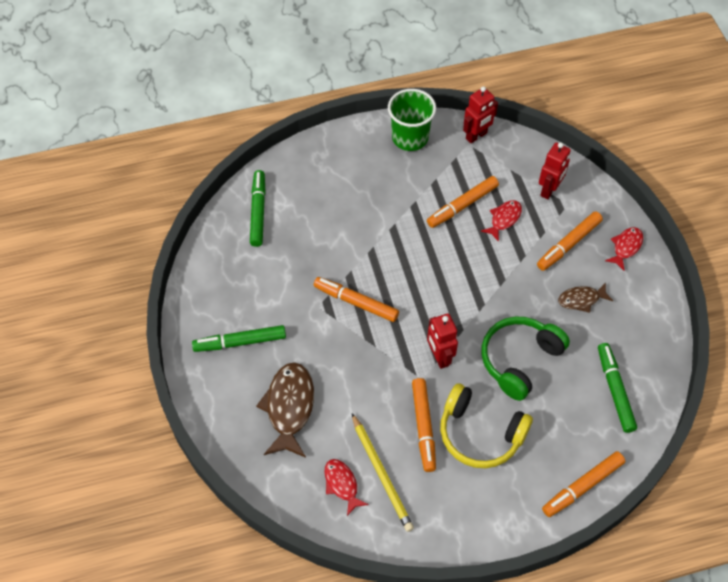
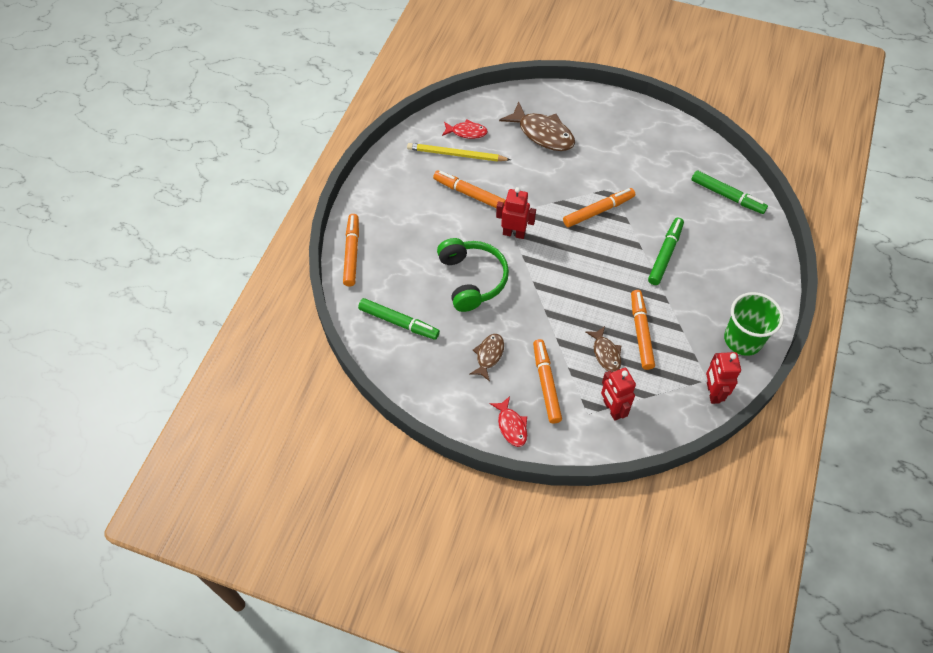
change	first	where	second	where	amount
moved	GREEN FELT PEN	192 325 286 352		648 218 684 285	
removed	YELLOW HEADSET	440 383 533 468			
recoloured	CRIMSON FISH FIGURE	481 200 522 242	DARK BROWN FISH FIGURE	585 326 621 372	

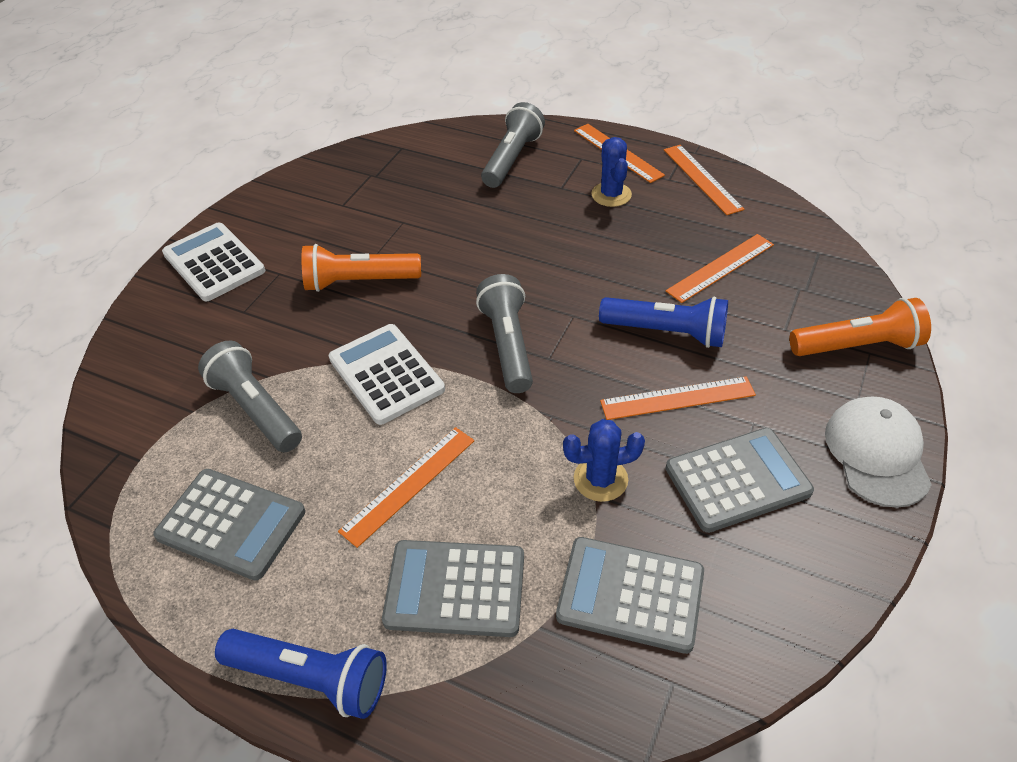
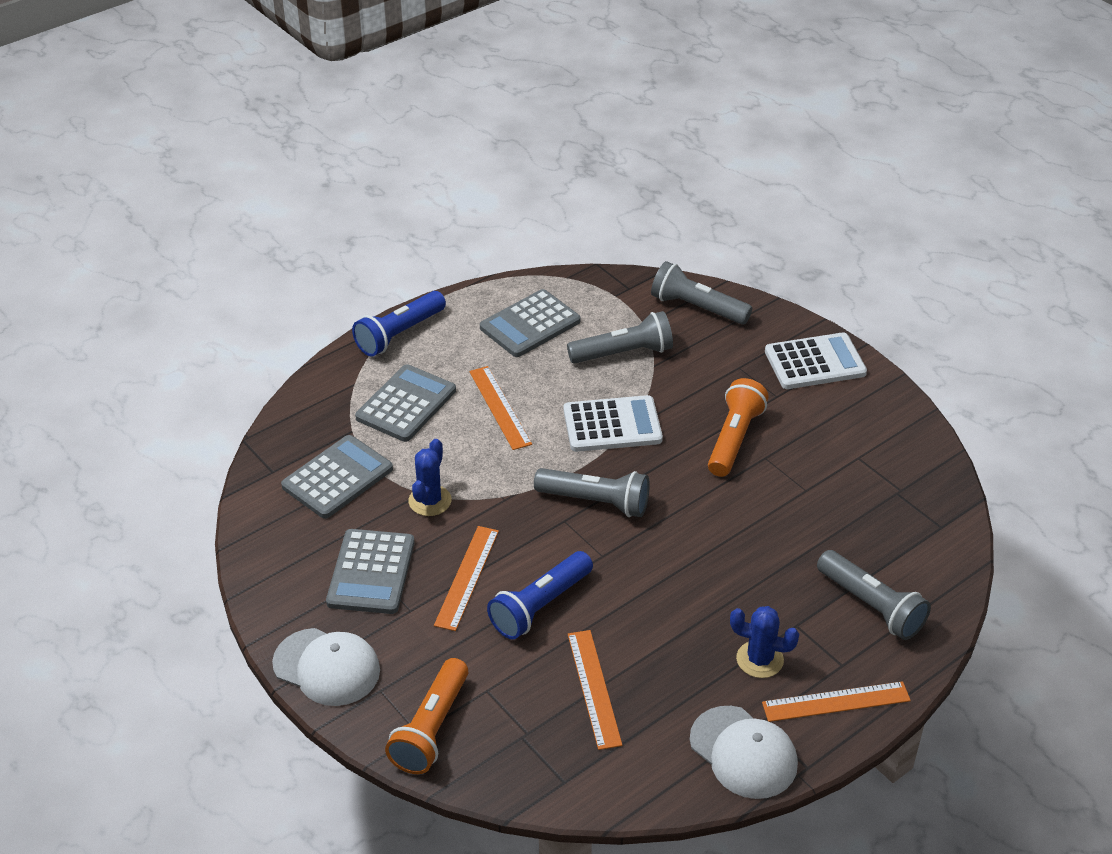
change	first	where	second	where	amount
replaced	ORANGE MEASURING STICK	664 145 744 215	PURE WHITE PEAKED CAP	690 706 798 799	
added			GREY FLASHLIGHT	651 261 752 325	

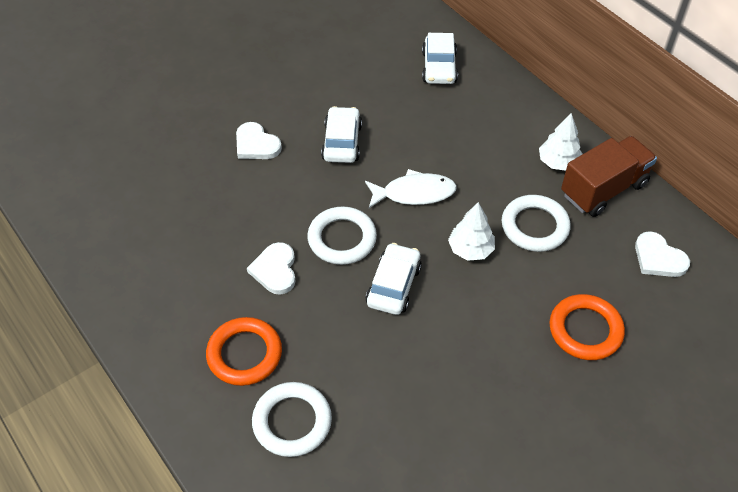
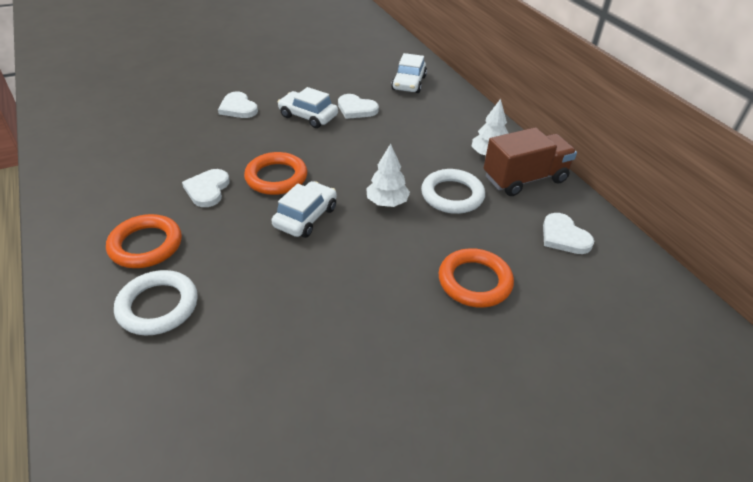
change	first	where	second	where	amount
recoloured	PURE WHITE HOOP	307 206 377 265	ORANGE HOOP	244 152 307 195	
turned	PURE WHITE CAR	321 106 362 163		278 87 338 128	75 degrees counterclockwise
removed	PURE WHITE FISH FIGURE	365 169 457 208			
added			PURE WHITE HEART	338 94 379 119	

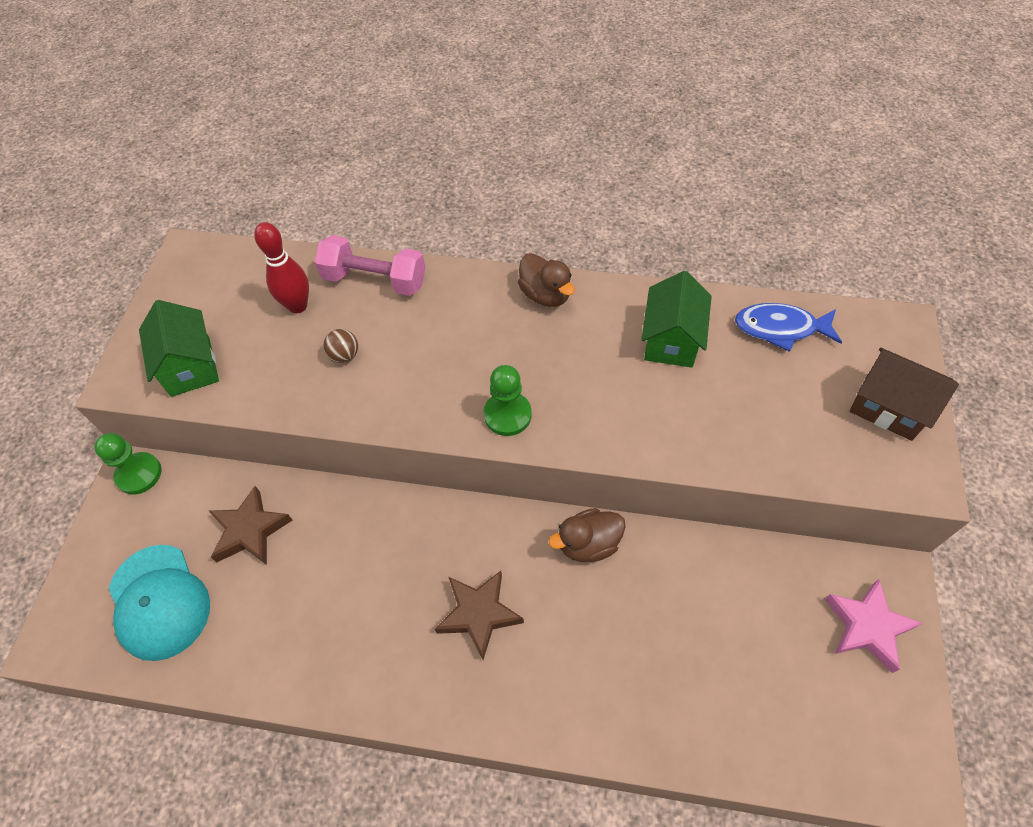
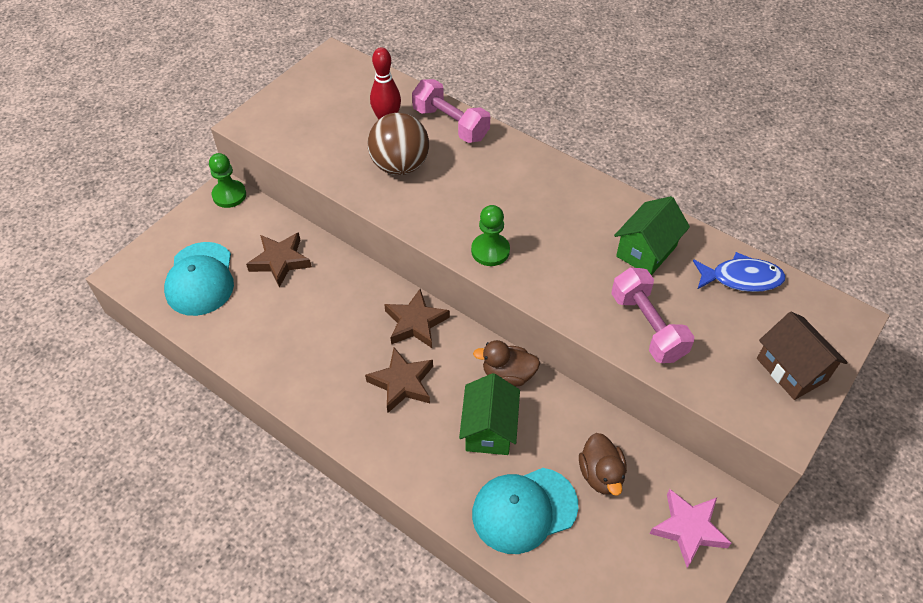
change	first	where	second	where	amount
moved	GREEN COTTAGE	139 300 219 397		459 373 520 455	
resized	DARK BROWN PLAY BALL	323 329 358 363		368 113 429 175	x2.27
moved	DARK BROWN TOY DUCK	518 253 575 307		579 433 627 496	
turned	ROYAL BLUE FISH FIGURE	735 303 842 352		693 252 786 292	150 degrees clockwise
added			DARK BROWN STAR	384 289 450 348	
added			AQUA PEAKED CAP	472 468 578 554	
added			ROSE-PINK HAND WEIGHT	611 268 694 363	

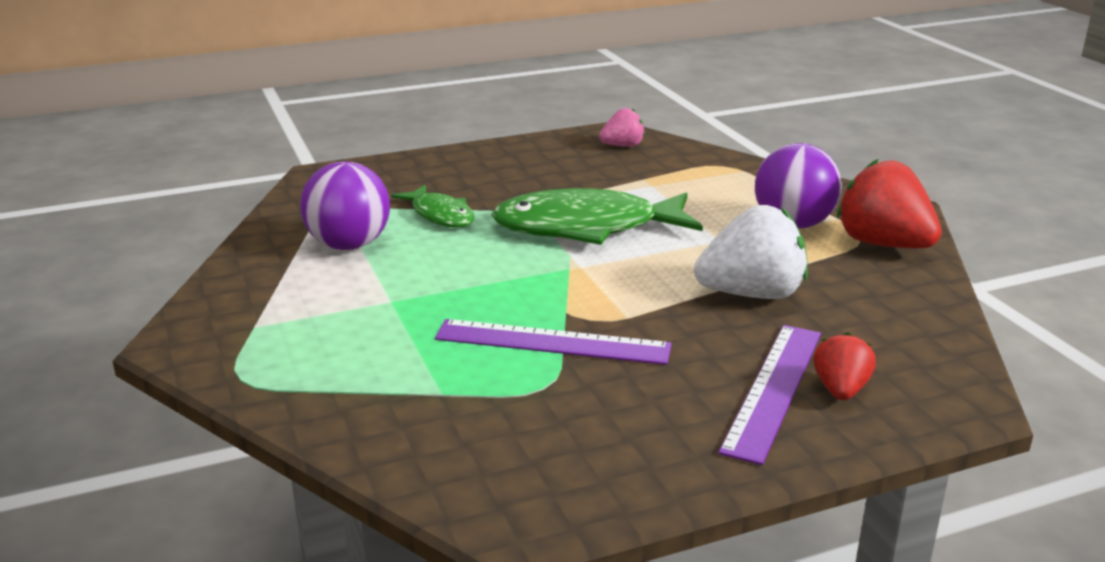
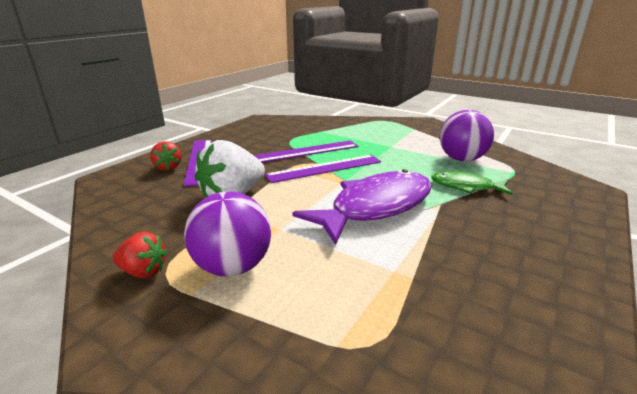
change	first	where	second	where	amount
recoloured	GREEN FISH FIGURE	491 188 703 245	PURPLE FISH FIGURE	293 169 432 245	
removed	ROSE-PINK STRAWBERRY	599 108 645 147			
resized	CRIMSON STRAWBERRY	837 159 942 248		113 232 167 278	x0.55
added			PURPLE MEASURING STICK	265 155 381 183	

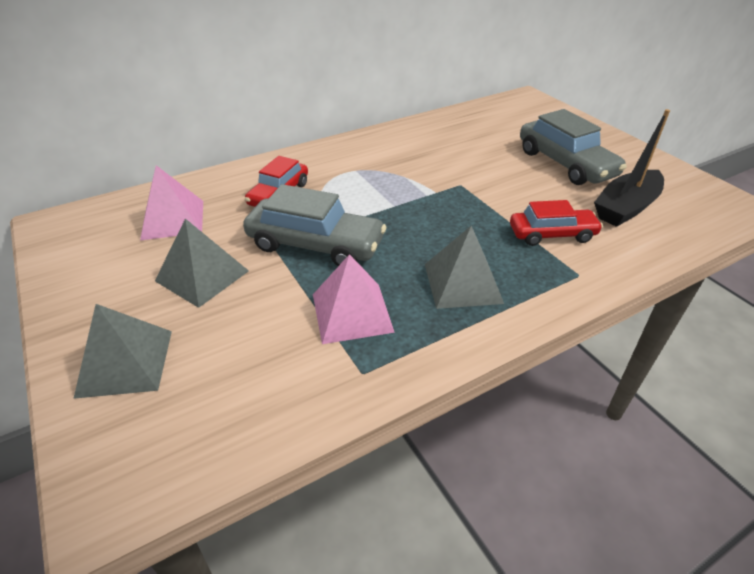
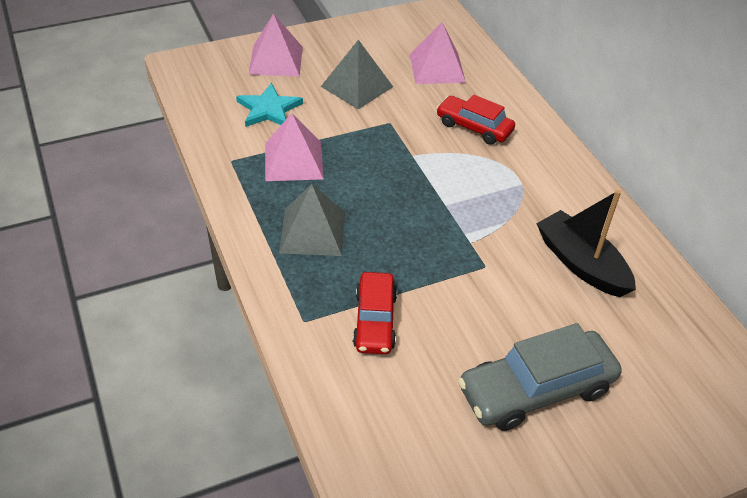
change	first	where	second	where	amount
recoloured	GREY SOLID PYRAMID	73 304 172 399	ROSE-PINK SOLID PYRAMID	248 13 303 76	
removed	GREY CAR	243 184 386 266			
moved	JET-BLACK BOAT	594 109 670 227		536 190 636 297	
added			AQUA STAR	236 83 303 127	

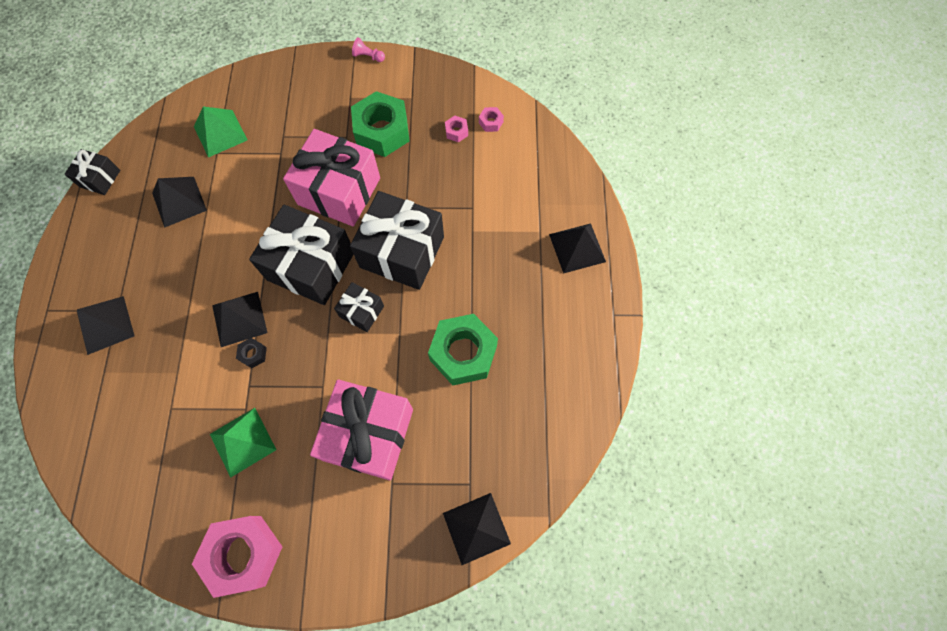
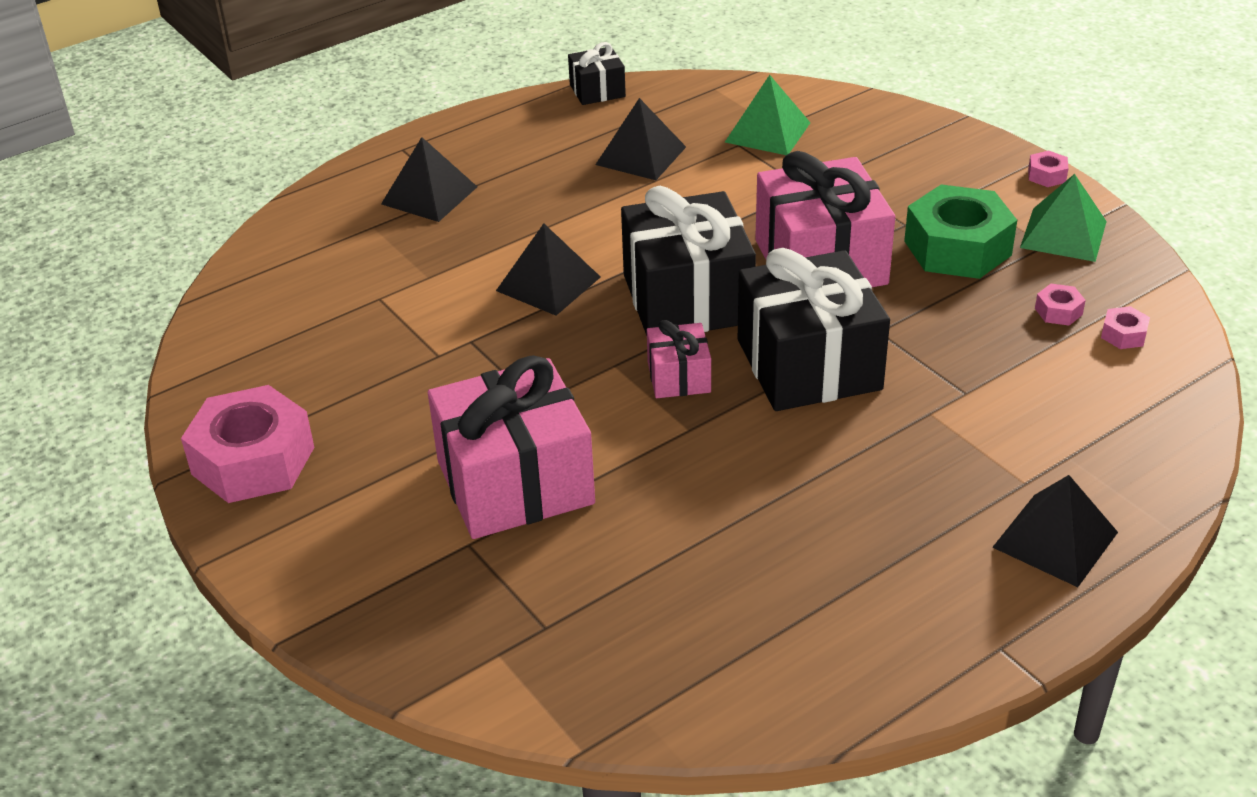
change	first	where	second	where	amount
moved	GREEN SOLID PYRAMID	210 408 277 478		1020 174 1107 262	
removed	JET-BLACK HEX NUT	236 338 267 368			
recoloured	JET-BLACK PRESENT	334 282 384 332	ROSE-PINK PRESENT	647 320 711 398	
replaced	ROSE-PINK PAWN	352 37 385 62	ROSE-PINK HEX NUT	1028 150 1069 187	
removed	GREEN HEX NUT	428 314 498 385			
removed	JET-BLACK SOLID PYRAMID	443 493 511 565			

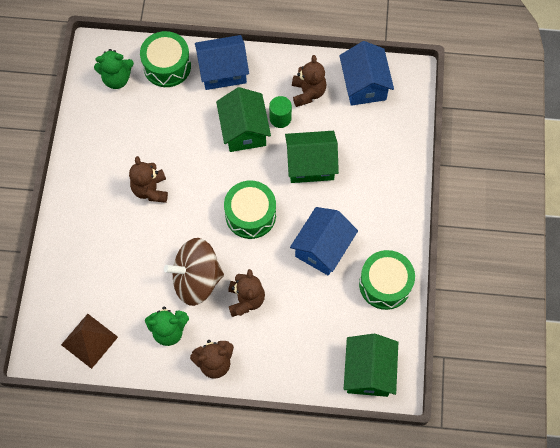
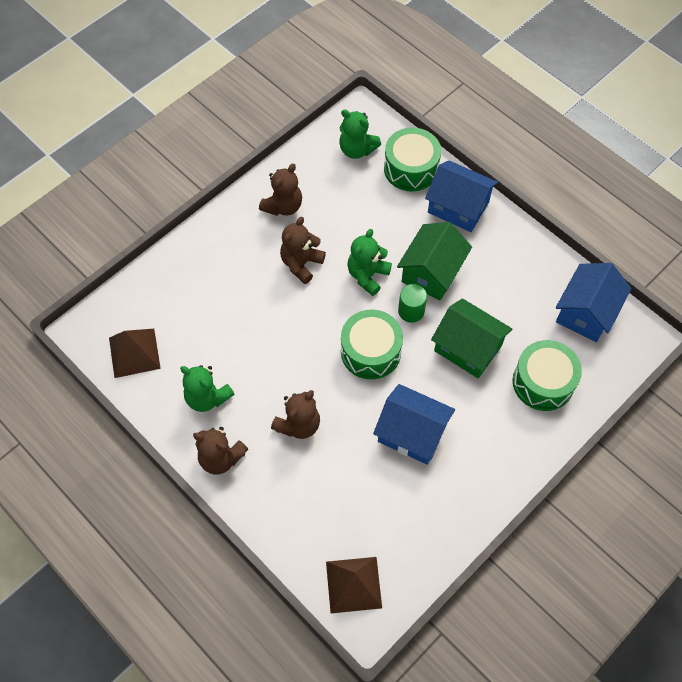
change	first	where	second	where	amount
removed	DARK BROWN SPINNING TOP	164 238 224 306			
moved	GREEN SOLID CYLINDER	269 96 292 128		398 284 427 323	
turned	ROYAL BLUE COTTAGE	290 207 358 276		373 384 455 465	45 degrees clockwise
moved	DARK BROWN TEDDY	292 55 326 107		259 164 302 216	
replaced	GREEN COTTAGE	344 334 398 397	DARK BROWN SOLID PYRAMID	326 557 382 613	
moved	GREEN SNARE DRUM	359 250 415 310		513 340 582 411	
added			GREEN TEDDY	347 229 392 296	

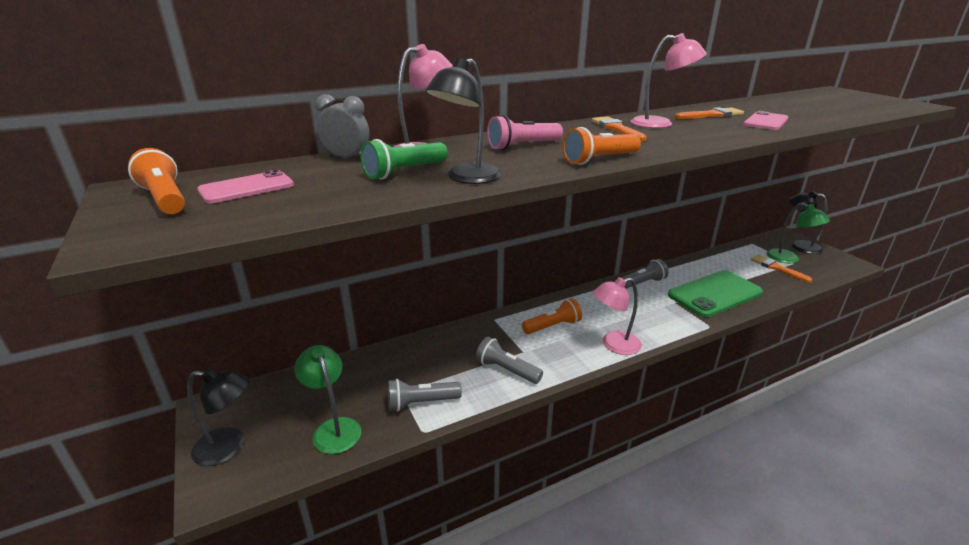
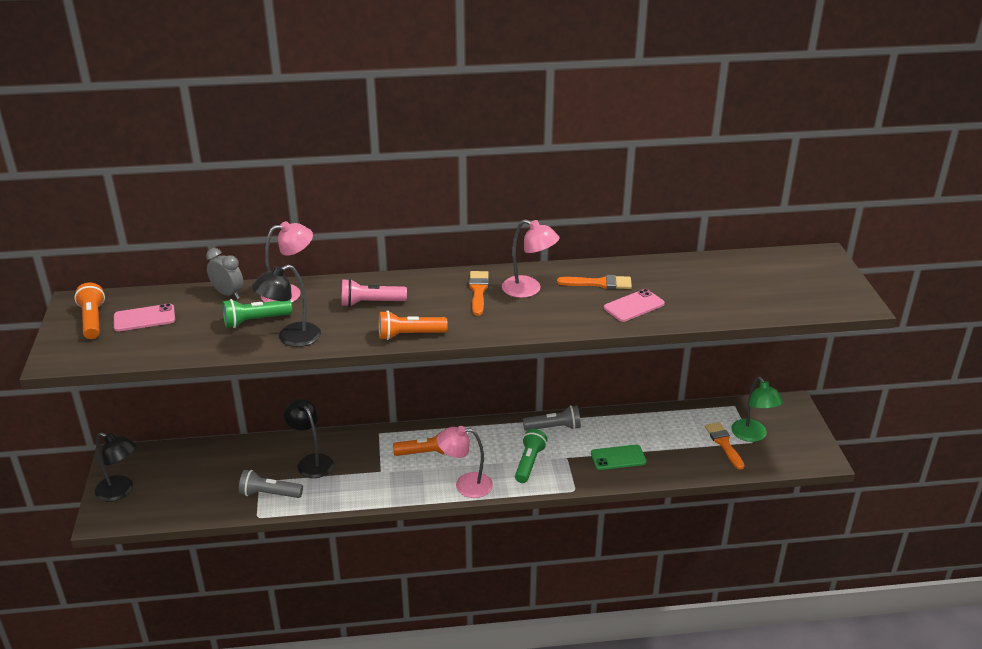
change	first	where	second	where	amount
removed	GREEN DESK LAMP	294 345 361 454			
removed	GREY FLASHLIGHT	476 337 543 384			
resized	GREEN SMARTPHONE	668 270 763 317		591 445 646 470	x0.53
moved	JET-BLACK DESK LAMP	790 191 828 254		284 399 334 478	
added			GREEN FLASHLIGHT	515 429 548 483	

